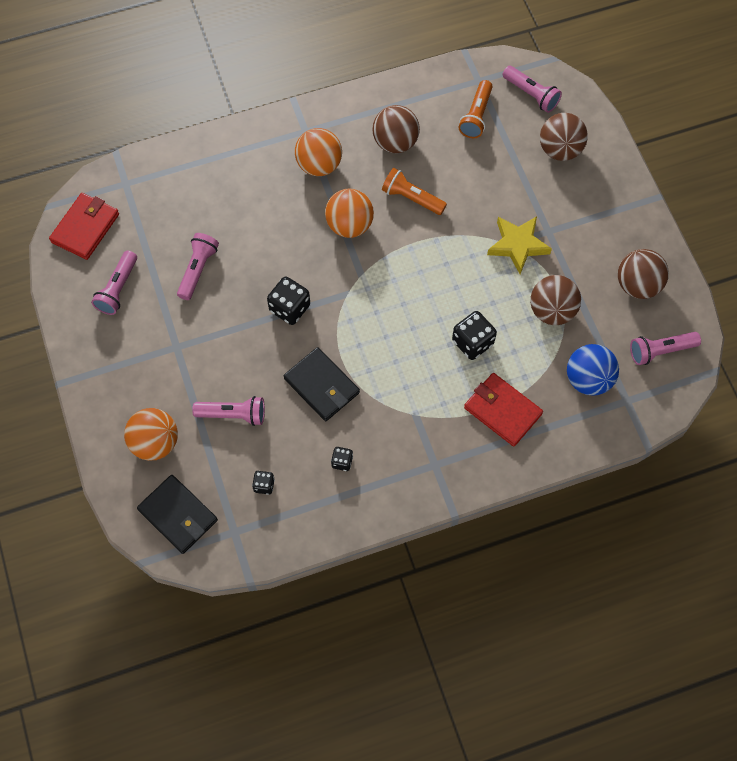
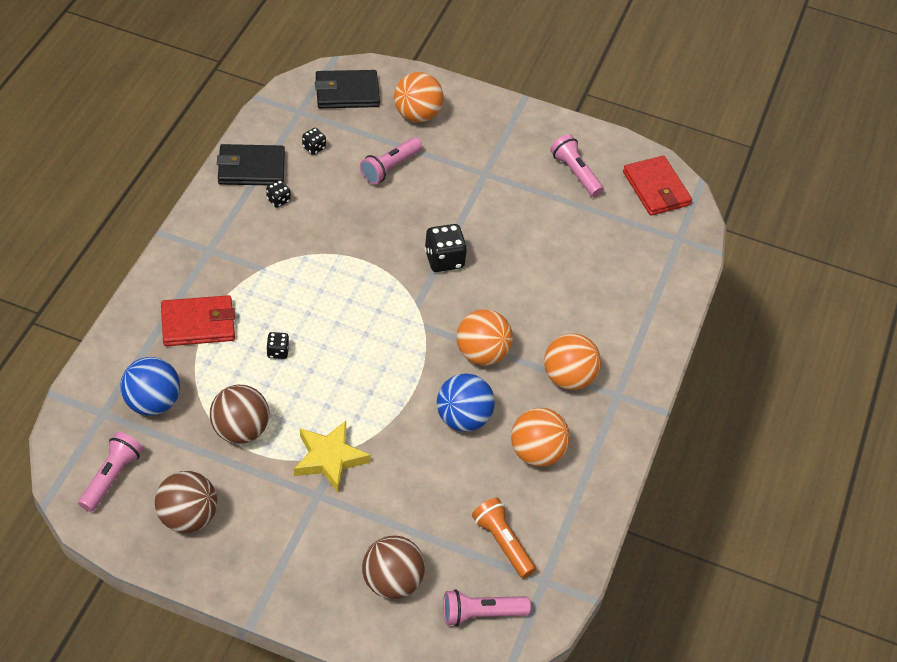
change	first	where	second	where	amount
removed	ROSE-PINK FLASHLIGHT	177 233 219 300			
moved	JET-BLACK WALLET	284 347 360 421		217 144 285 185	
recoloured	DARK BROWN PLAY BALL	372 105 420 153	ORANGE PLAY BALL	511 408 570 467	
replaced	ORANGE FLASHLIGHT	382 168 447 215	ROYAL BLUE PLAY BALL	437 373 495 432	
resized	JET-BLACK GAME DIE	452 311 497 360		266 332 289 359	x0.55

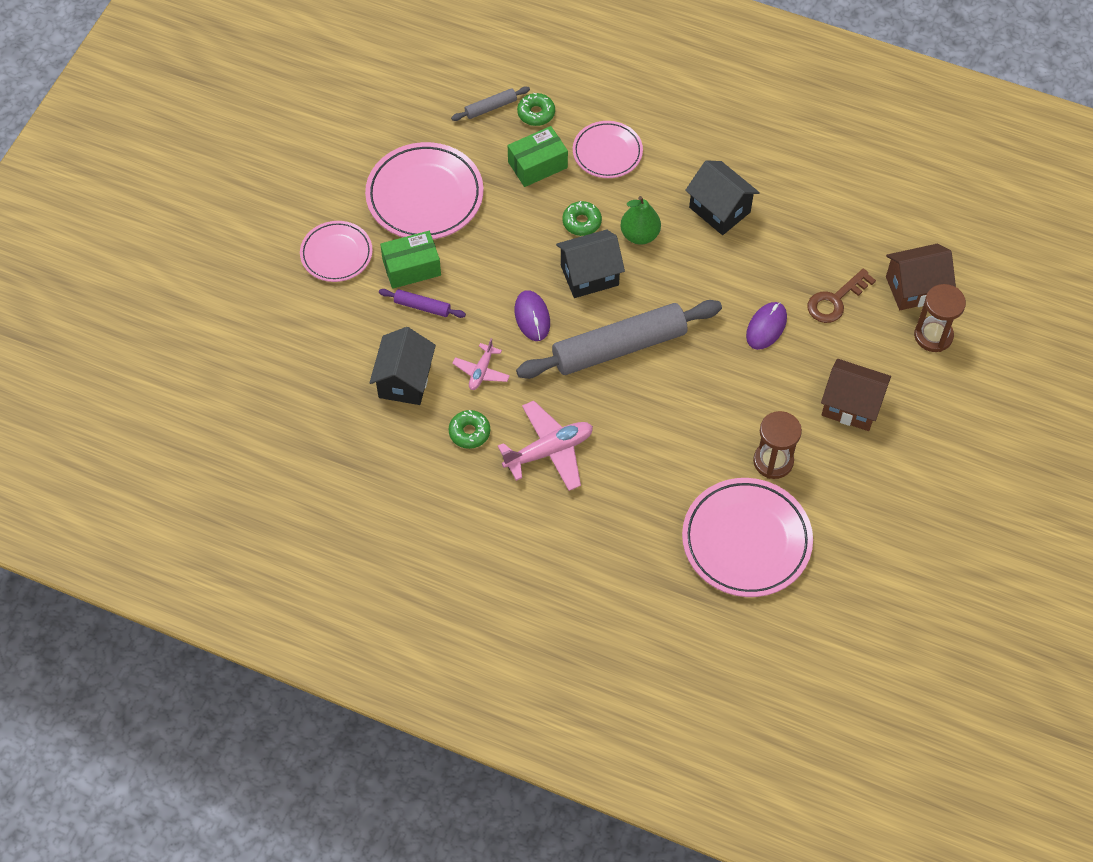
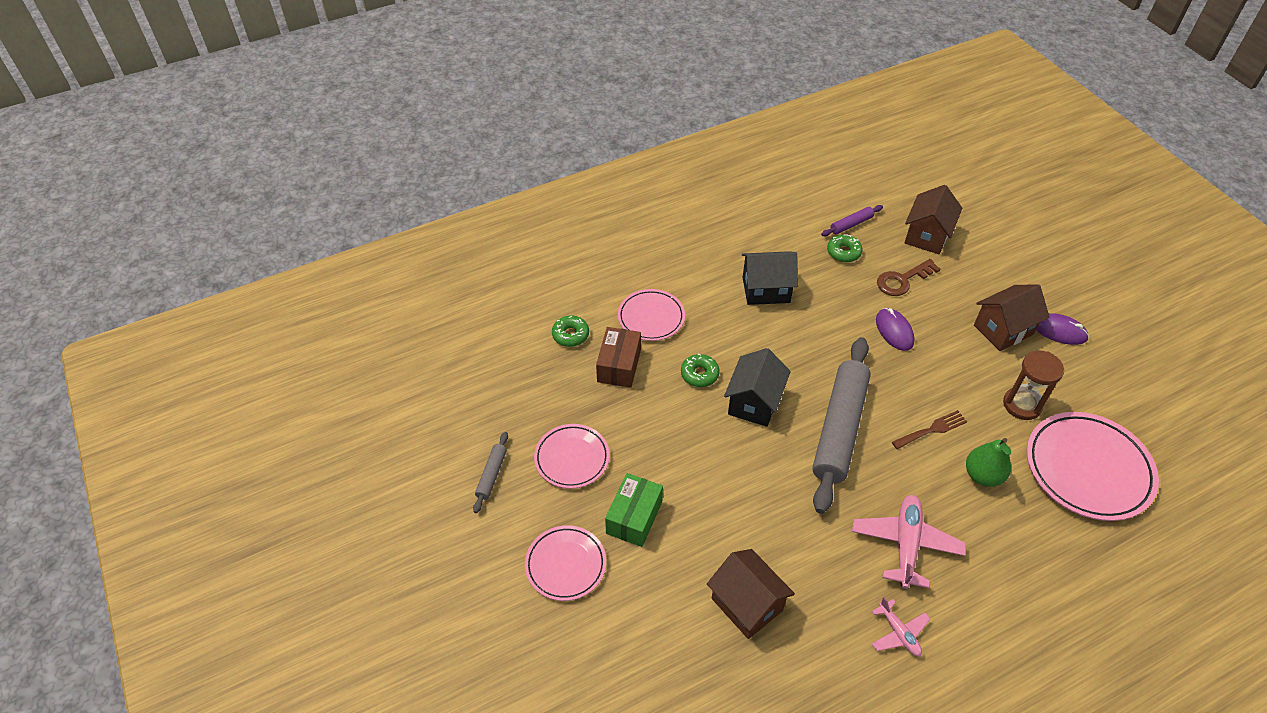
change	first	where	second	where	amount
resized	ROSE-PINK PLATE	365 142 483 239		534 424 610 489	x0.60
recoloured	JET-BLACK COTTAGE	369 327 436 405	DARK BROWN COTTAGE	707 549 795 639	
moved	PURPLE DOUGH ROLLER	379 289 466 318		821 205 883 236	
moved	GREEN GLAZED DONUT	449 410 490 449		827 234 863 262	
moved	GREY DOUGH ROLLER	451 86 530 121		473 432 508 513	
moved	ROSE-PINK AEROPLANE	452 338 510 390		872 597 930 656	
recoloured	GREEN PARCEL	508 126 568 187	DARK BROWN PARCEL	596 327 641 388	
moved	PURPLE PC MOUSE	515 290 550 341		1036 313 1089 345	
moved	GREEN TOY PEAR	620 196 661 245		966 438 1011 487	
turned	DARK BROWN LATCHKEY	807 268 876 323		877 259 941 296	60 degrees clockwise
removed	DARK BROWN HOURGLASS	914 284 966 352			
added			DARK BROWN DINNER FORK	892 410 967 449	

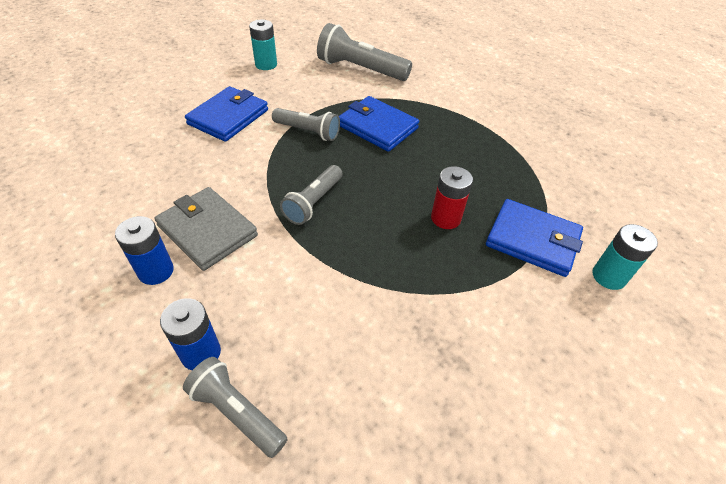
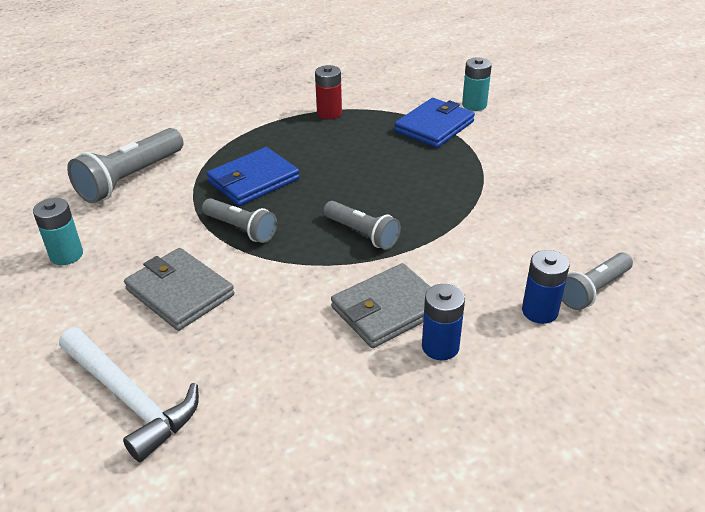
change	first	where	second	where	amount
recoloured	ROYAL BLUE WALLET	185 86 268 142	GREY WALLET	124 248 234 331	
turned	GREY FLASHLIGHT	272 108 340 141		202 198 277 243	90 degrees clockwise
moved	CRIMSON AA BATTERY	431 166 473 229		315 65 342 119	
added			PURE WHITE CARPENTER'S HAMMER	59 327 199 462	

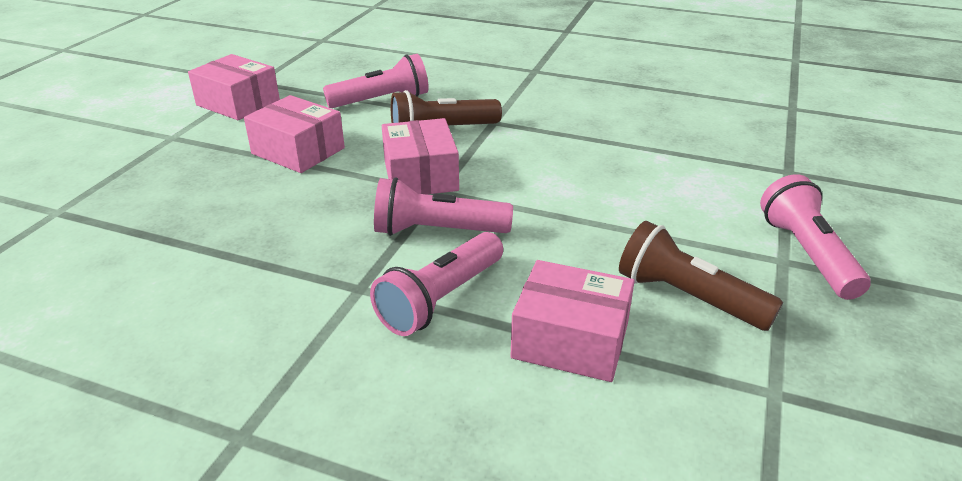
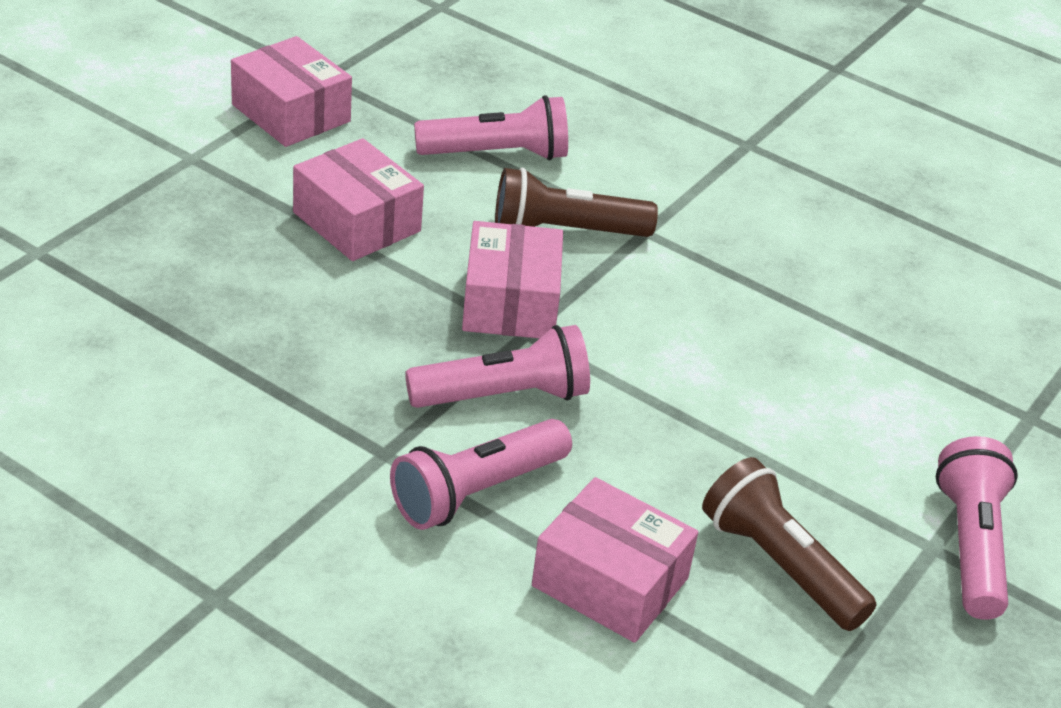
change	first	where	second	where	amount
turned	ROSE-PINK FLASHLIGHT	374 177 513 236		405 325 590 408	150 degrees clockwise

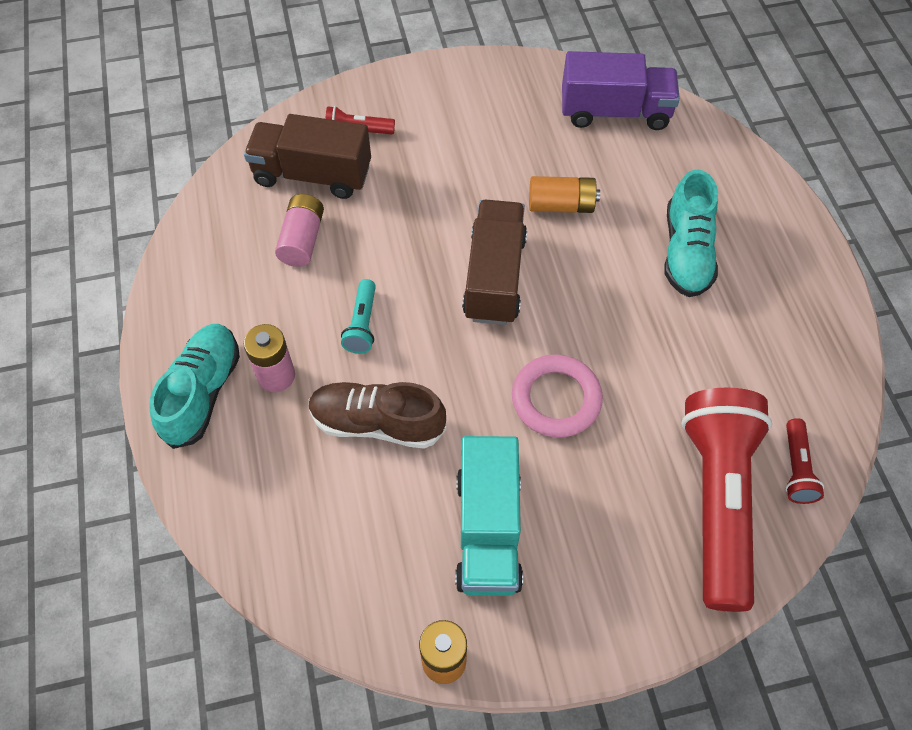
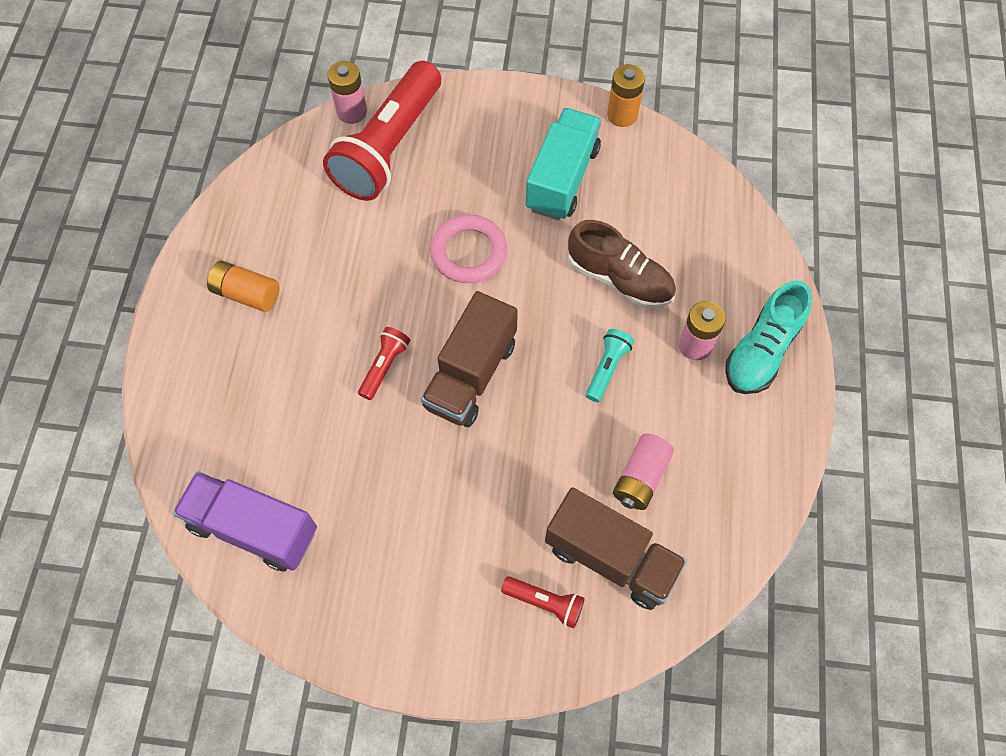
change	first	where	second	where	amount
moved	ORANGE AA BATTERY	529 176 600 213		207 261 280 312	
removed	AQUA SNEAKER	665 170 718 297			
moved	CRIMSON FLASHLIGHT	785 418 824 504		358 327 410 400	
added			ROSE-PINK AA BATTERY	328 61 367 124	

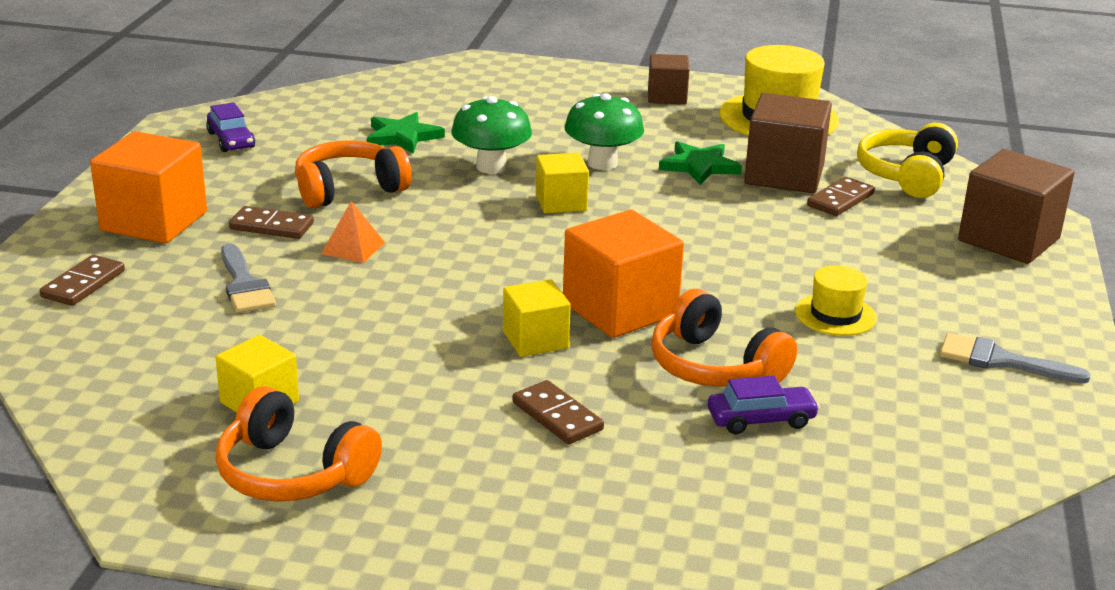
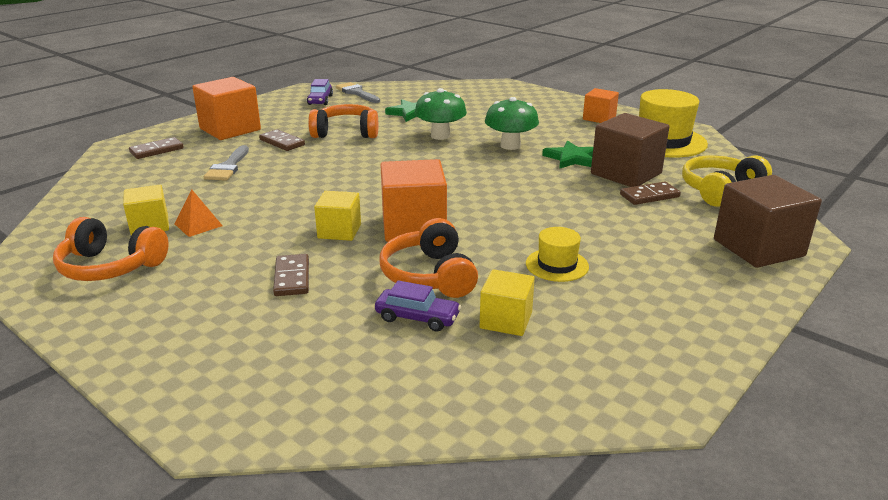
change	first	where	second	where	amount
turned	ORANGE HEADSET	215 386 382 502		53 217 169 281	45 degrees counterclockwise
moved	ORANGE SOLID PYRAMID	321 201 385 263		174 190 223 237	
moved	YELLOW BLOCK	536 153 589 213		480 269 535 336	
recoloured	DARK BROWN BLOCK	648 54 690 104	ORANGE BLOCK	583 88 619 123	
moved	GREY PAINTBRUSH	940 333 1091 384		336 82 380 103	

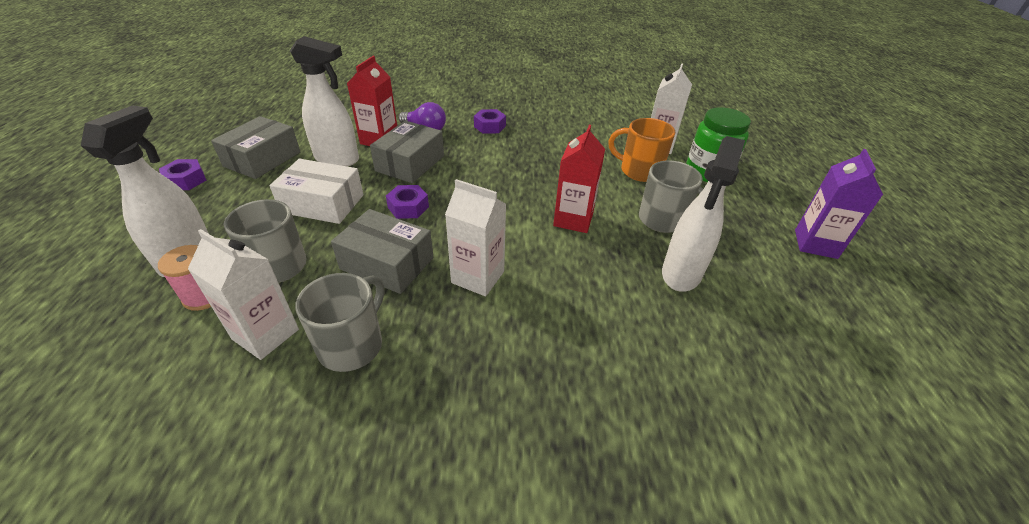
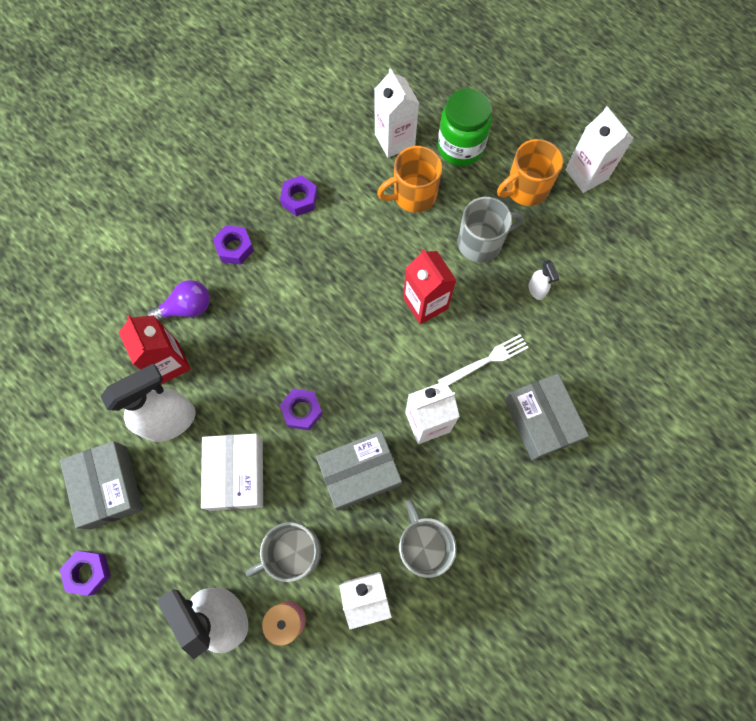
change	first	where	second	where	amount
turned	PURE WHITE PARCEL	269 159 363 224		201 434 263 511	60 degrees counterclockwise
moved	GREY PARCEL	370 121 444 183		504 374 589 461	
resized	PURE WHITE SPRAY BOTTLE	662 136 745 292		528 260 560 300	x0.45
recoloured	PURPLE MILK CARTON	795 149 883 259	PURE WHITE MILK CARTON	565 106 634 193	
added			PURPLE HEX NUT	280 175 318 216	
added			PURE WHITE DINNER FORK	438 334 529 386	
added			ORANGE TEA MUG	497 139 563 206	

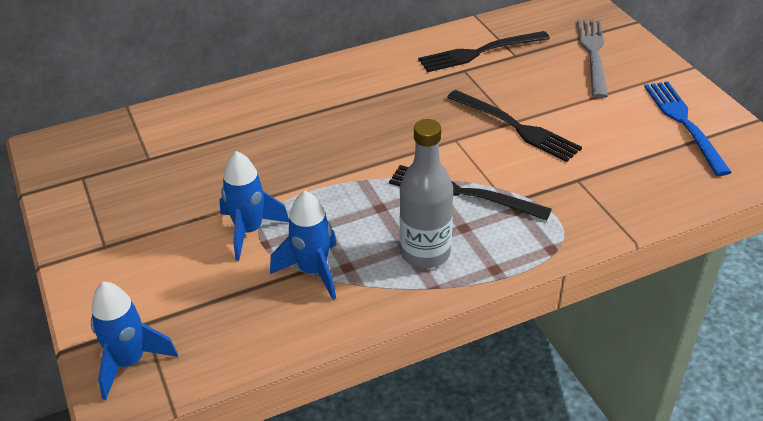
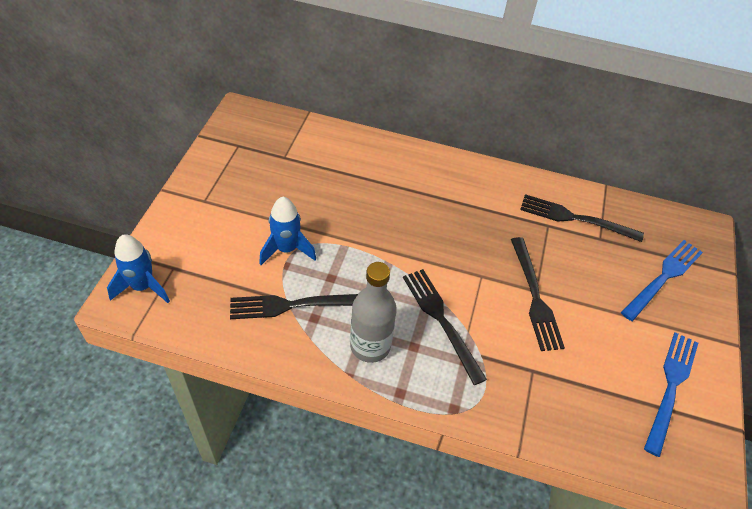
change	first	where	second	where	amount
replaced	ROYAL BLUE SPACESHIP	270 191 337 300	JET-BLACK DINNER FORK	230 294 358 319	
recoloured	GREY DINNER FORK	577 19 608 98	ROYAL BLUE DINNER FORK	621 240 703 321	

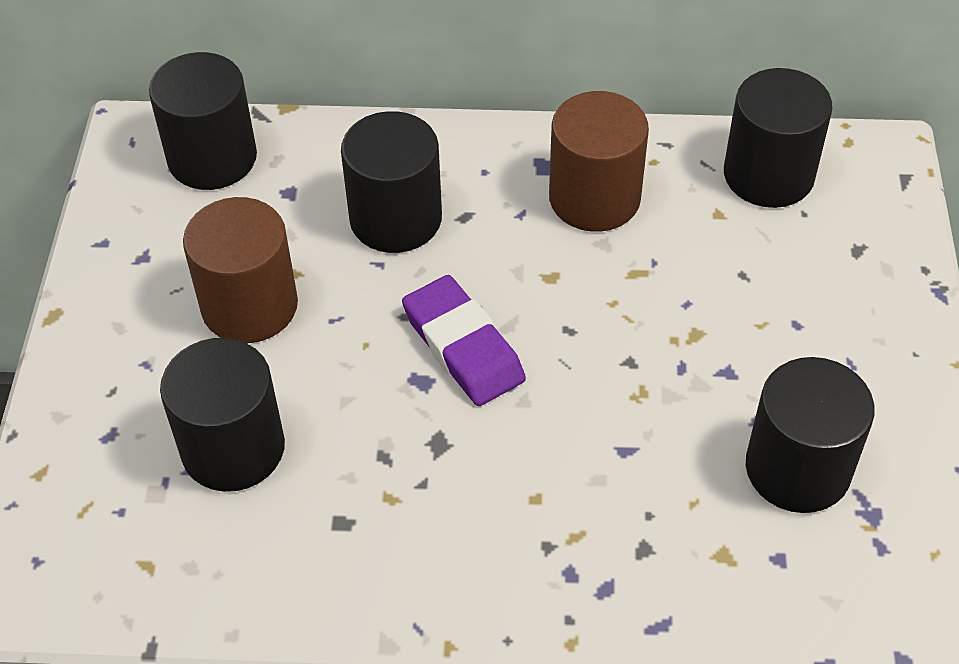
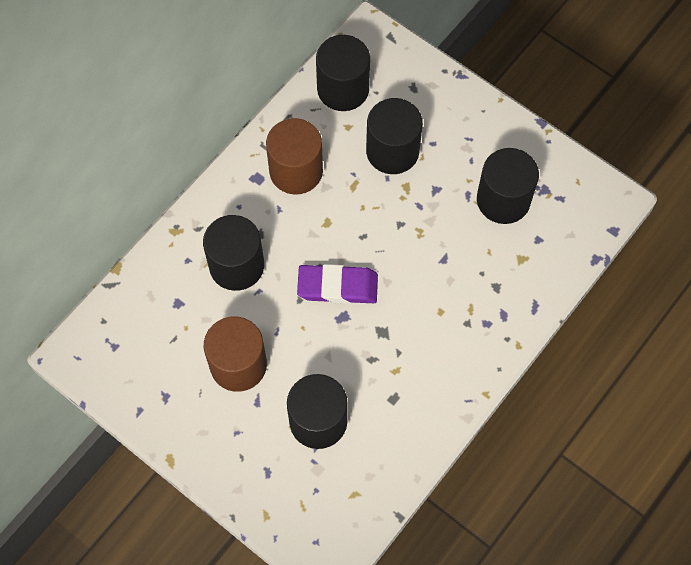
change	first	where	second	where	amount
moved	JET-BLACK SOLID CYLINDER	149 52 257 190		366 98 423 174	

